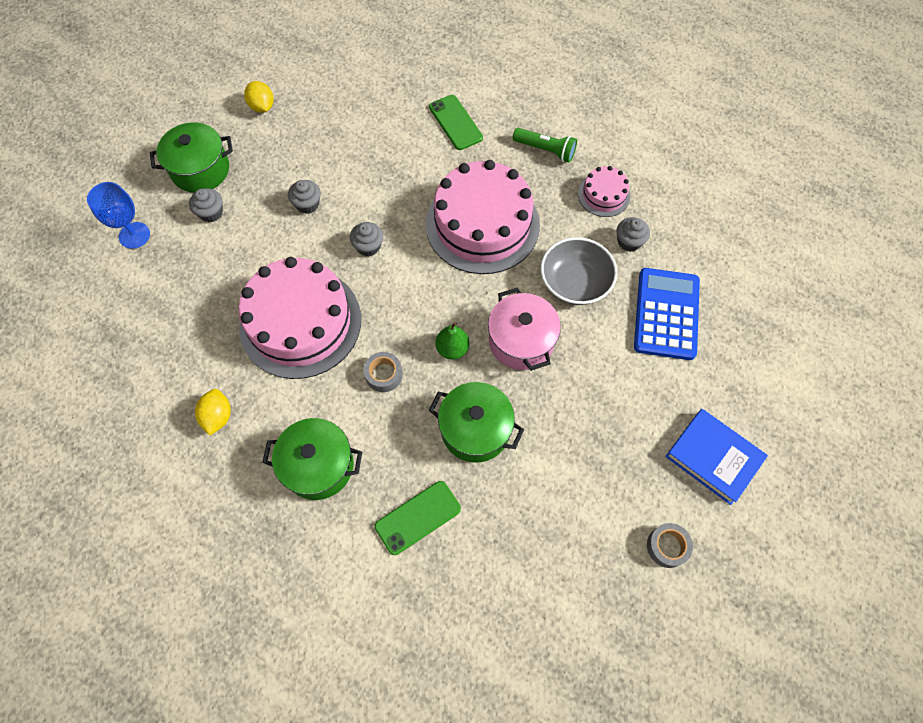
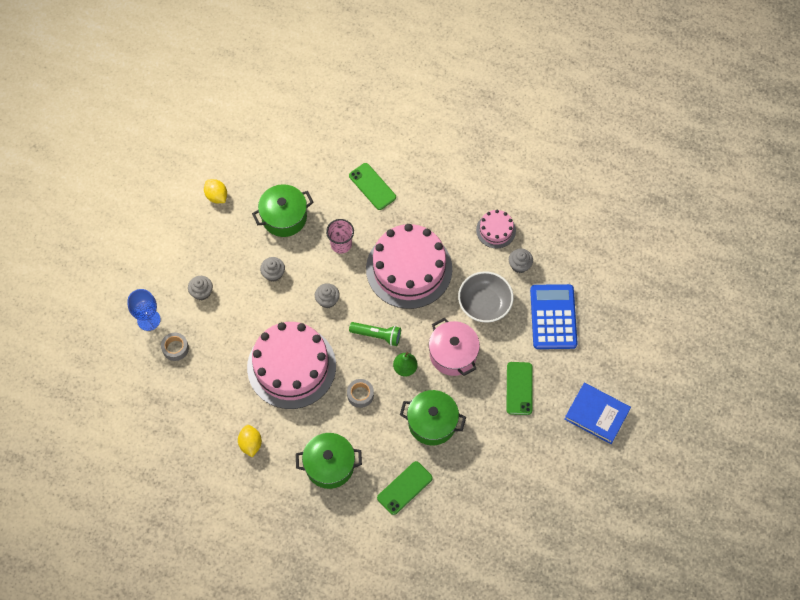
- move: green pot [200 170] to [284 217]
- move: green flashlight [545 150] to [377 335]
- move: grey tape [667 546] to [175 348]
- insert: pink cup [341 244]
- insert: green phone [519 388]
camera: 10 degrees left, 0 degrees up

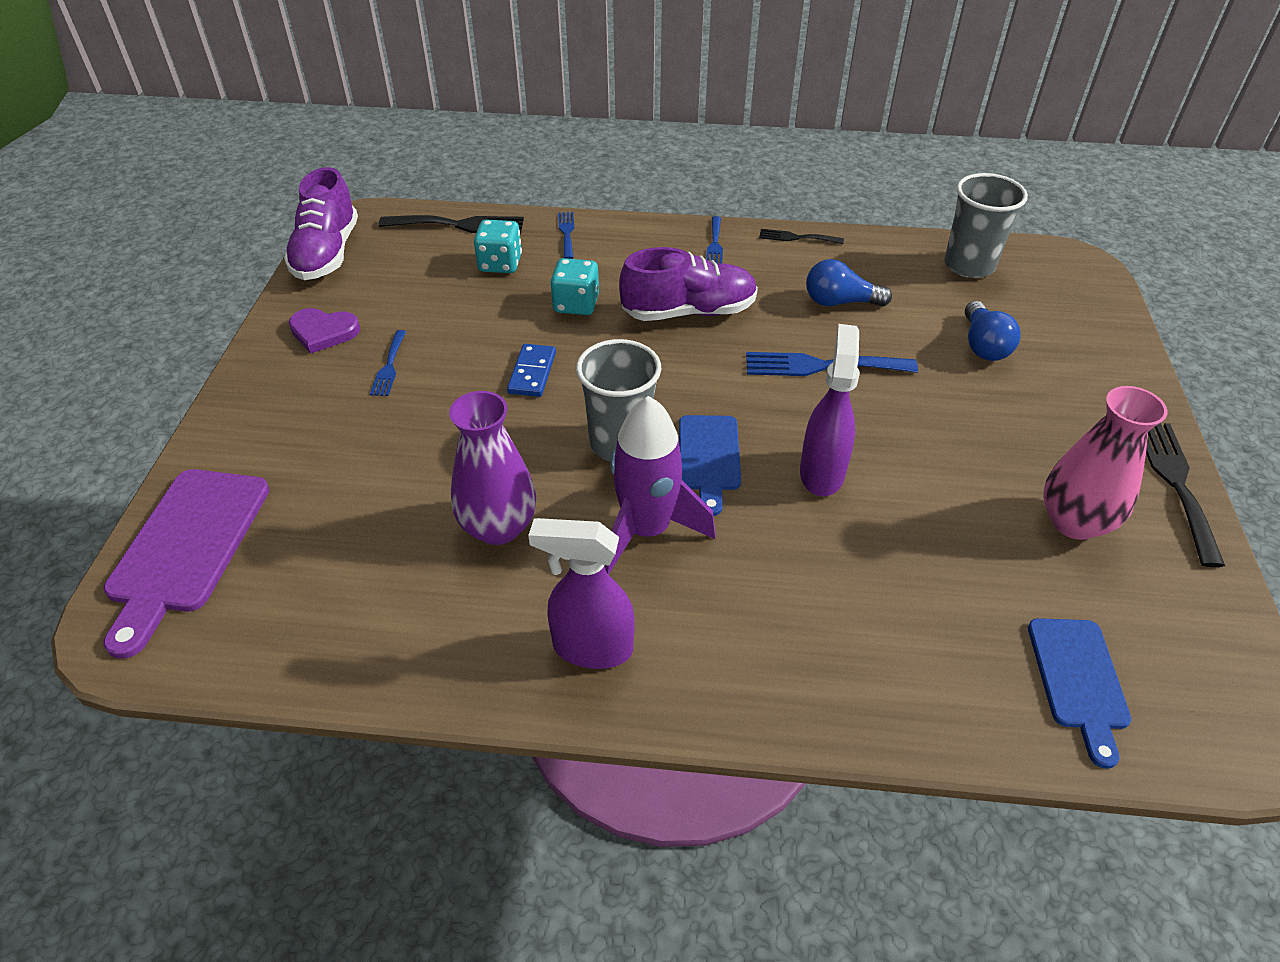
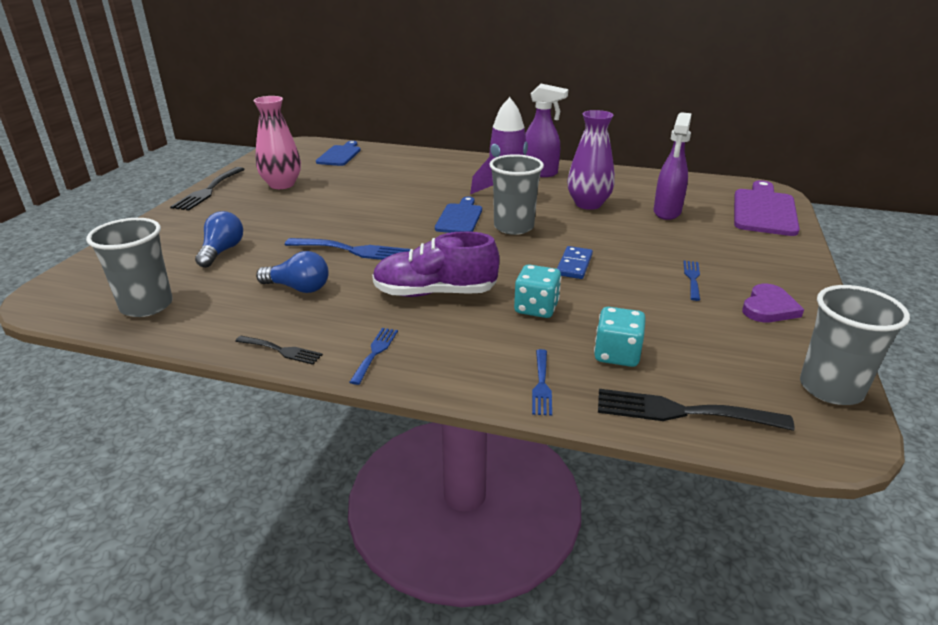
- replace: purple shoe [327 254] to grey cup [831 388]
- rotate: purple heart [323 332] = [768 307] 105 degrees clockwise
- move: purple spray bottle [821 472] to [667 212]
camera: 170 degrees left, 15 degrees down

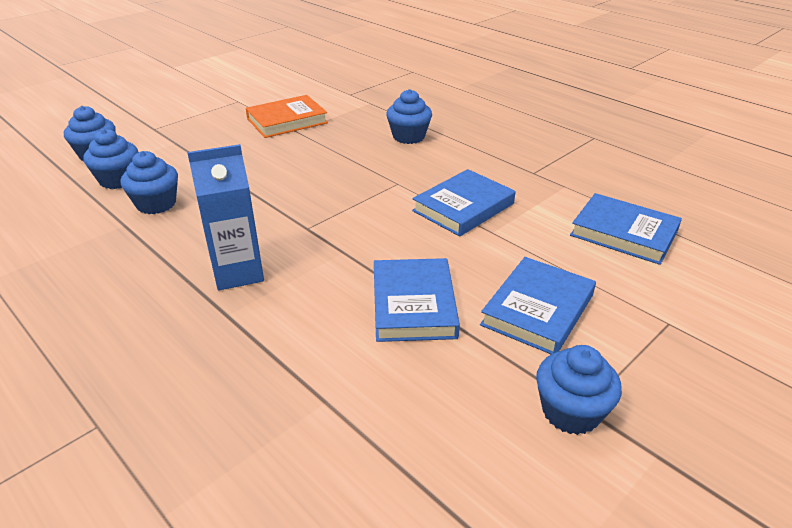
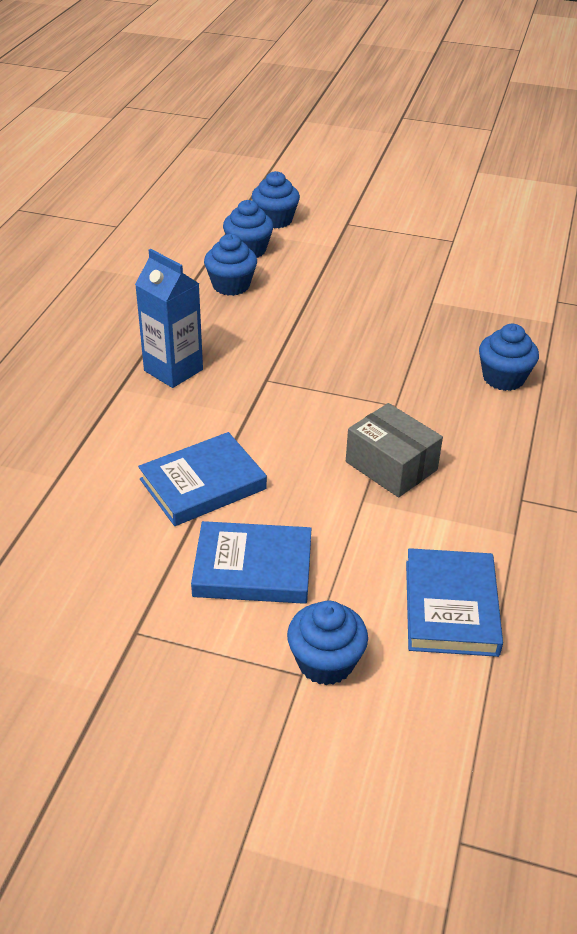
- delete: orange book [287 121]
- replace: blue book [463 207] to grey box [391 466]
- move: blue cupcake [570 412] to [325 662]
camera: 60 degrees right, 5 degrees up

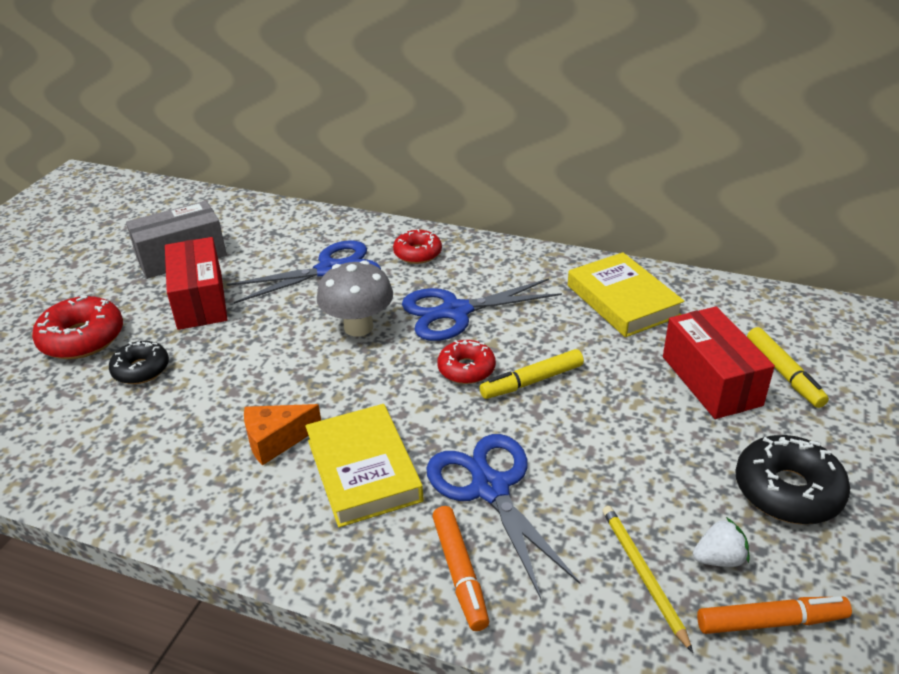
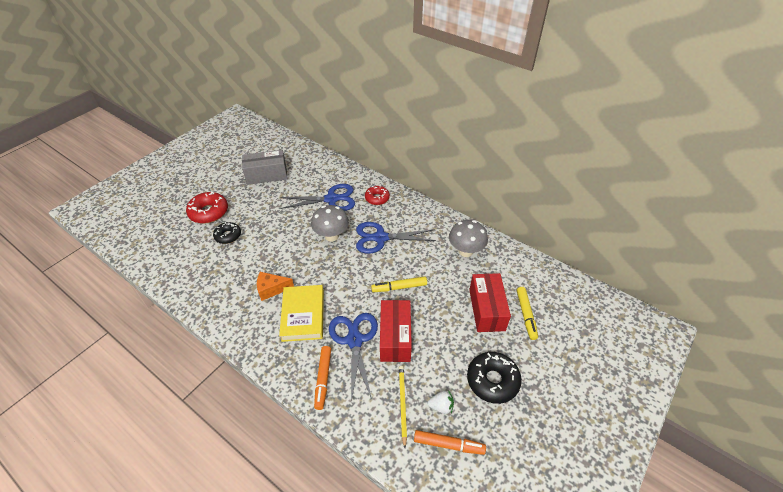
- move: red box [200 300] to [395 337]
- replace: yellow book [622 300] to grey mushroom [465 251]
- delete: red donut [466 369]
camera: 15 degrees right, 10 degrees up

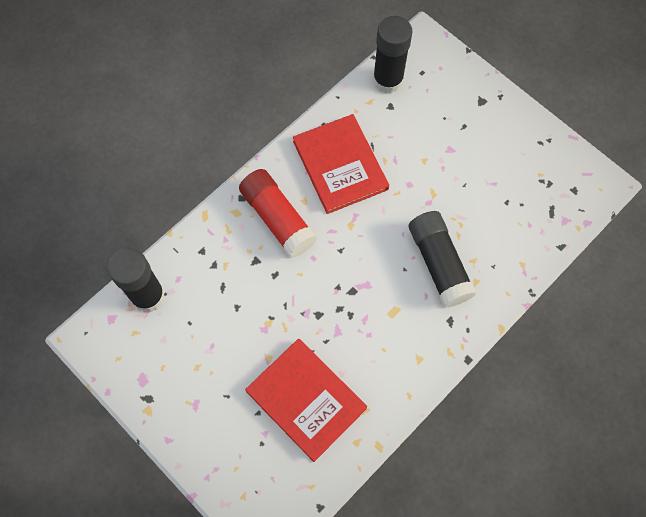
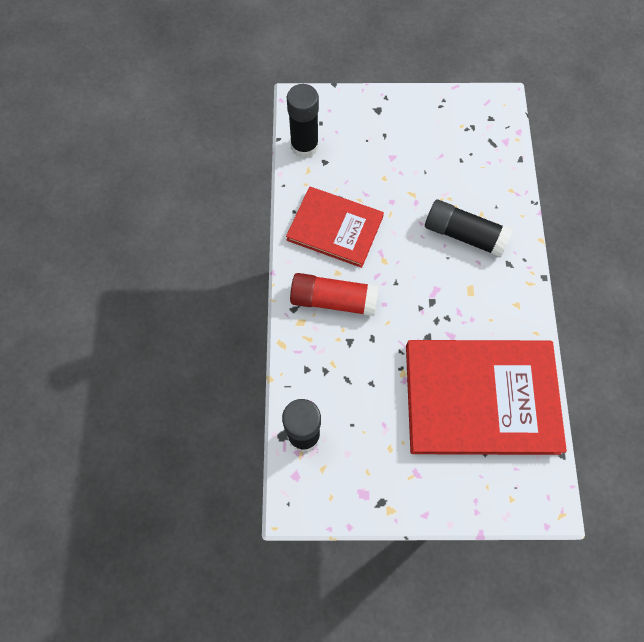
- resize: red book [306 399] = [480 398] x1.65
camera: 45 degrees left, 0 degrees up

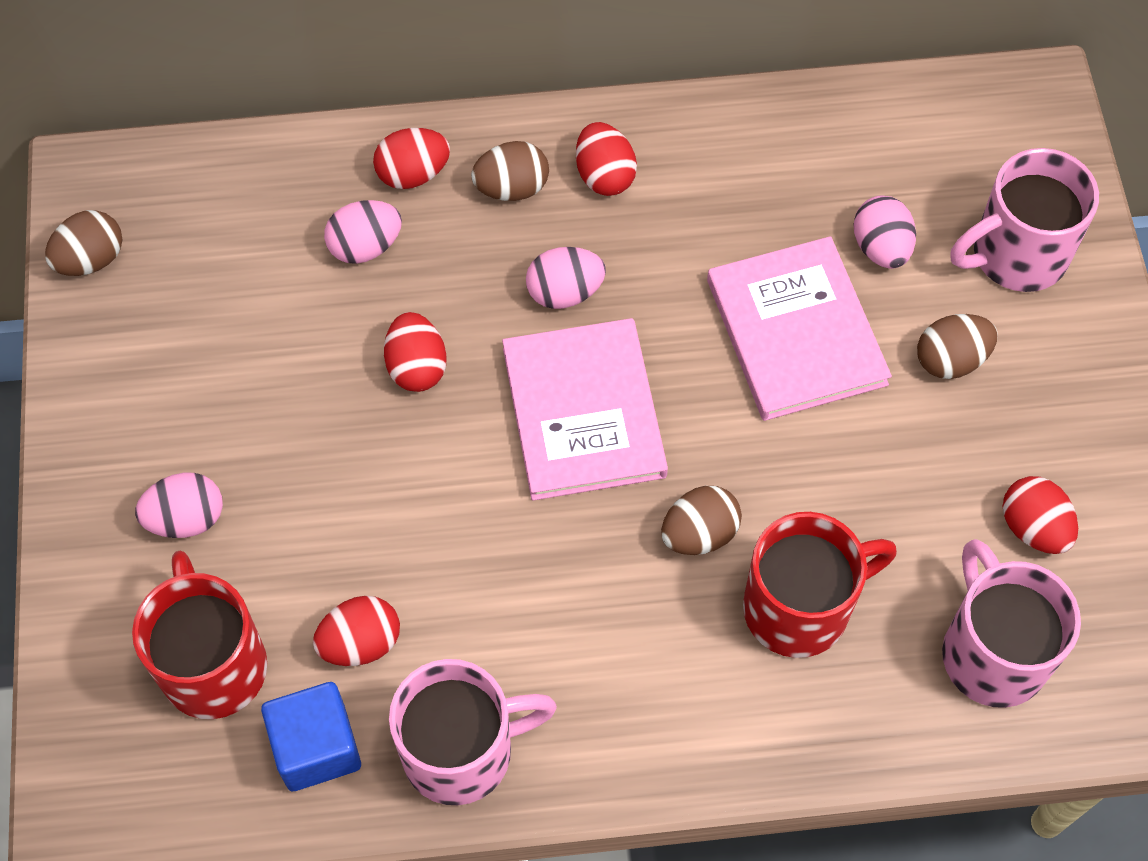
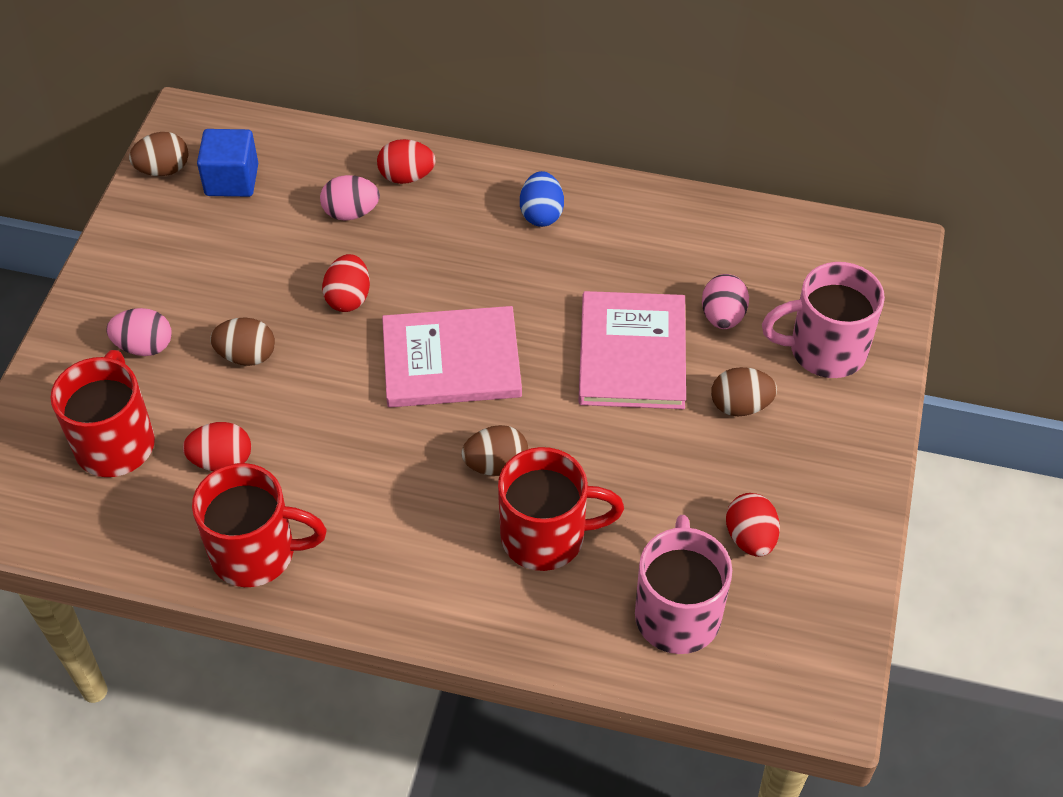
- recolor: red egg [604 175] to blue egg [541 214]
- move: brown egg [512 188] to [247 356]
- delete: pink egg [565 292]
- rotate: pink book [583 412] = [451 361] 75 degrees clockwise
- recolor: pink mug [462 751] to red mug [256 553]
- move: blue cube [316 747] to [232 180]
camera: 20 degrees right, 10 degrees down

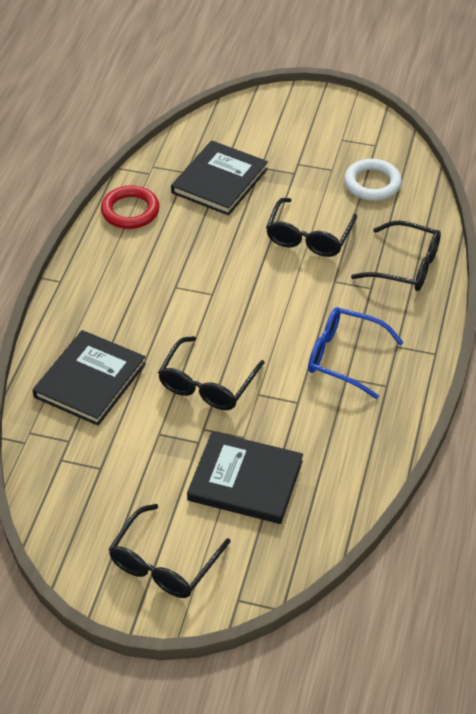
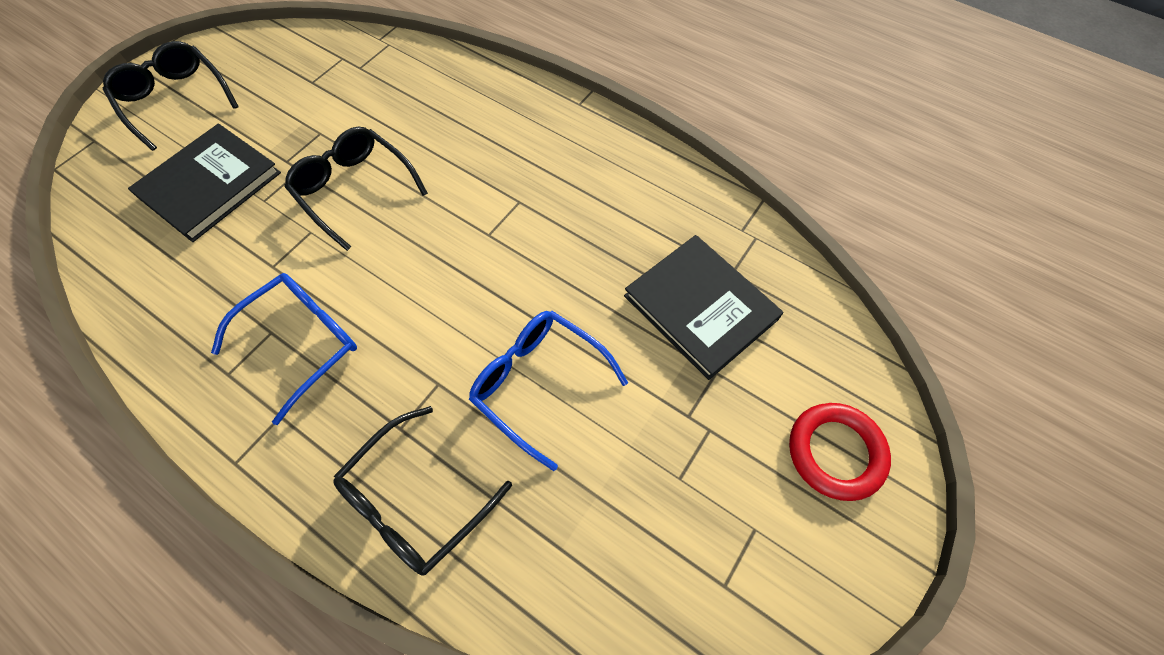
- delete: white ring [372 183]
- move: red ring [130 211] to [835 452]
- recolor: black glasses [309 237] to blue glasses [538 383]
- delete: black book [90 380]
camera: 110 degrees right, 15 degrees up

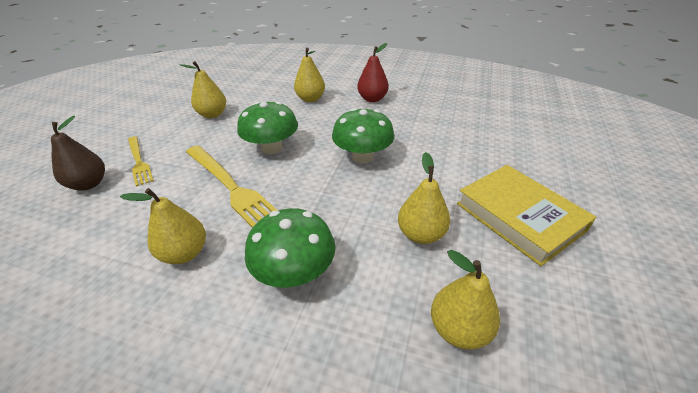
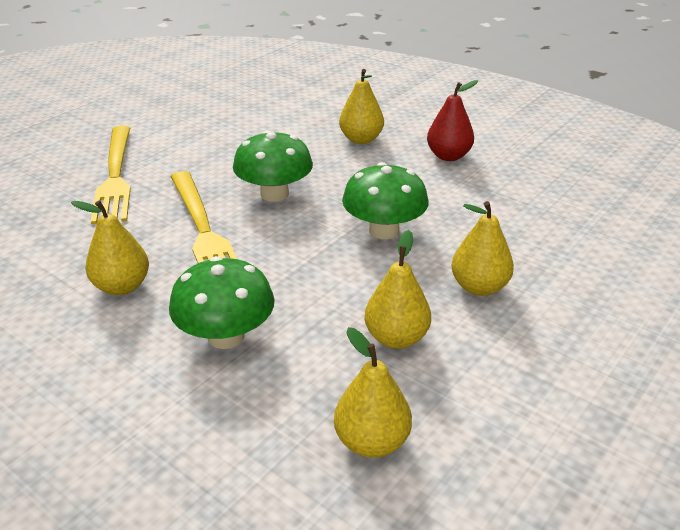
- move: yellow pear [212 114] to [479 287]
- delete: brown pear [89 184]
- resize: yellow fork [139 161] = [115 176] x1.66
- delete: yellow book [519 216]
camera: 20 degrees right, 5 degrees down

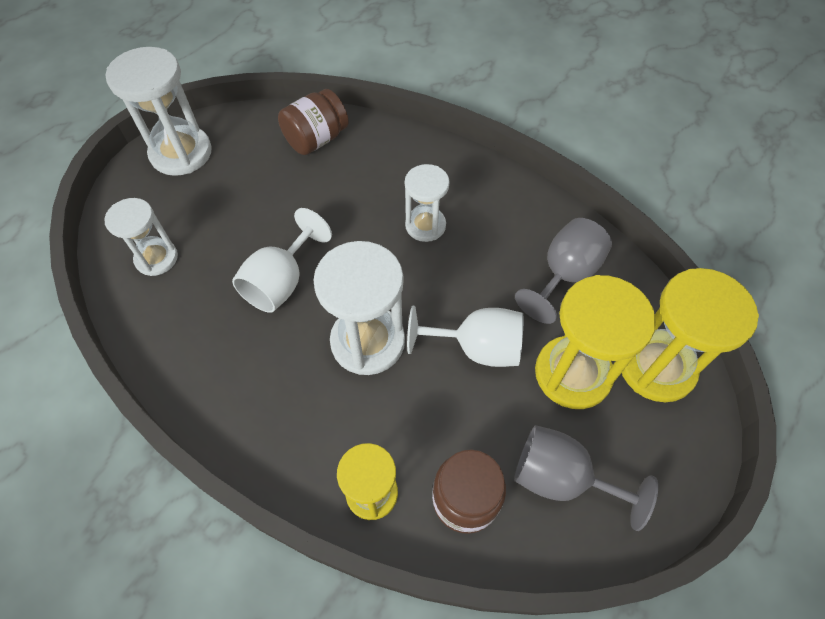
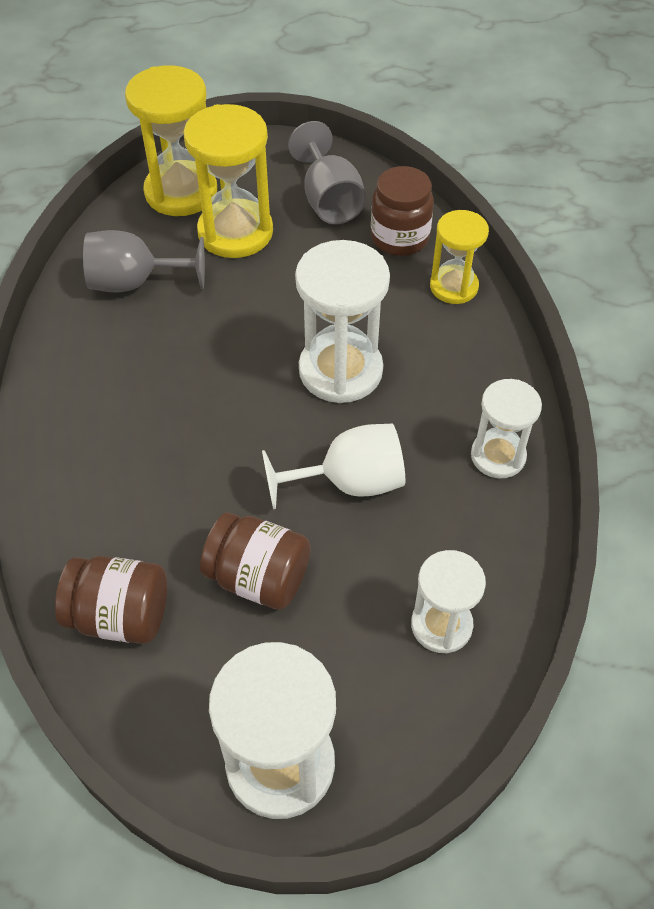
- move: white hourglass [425 225] to [498 456]
- delete: white goblet [476 348]
- insert: brown jar [258 577]
camera: 130 degrees left, 5 degrees down

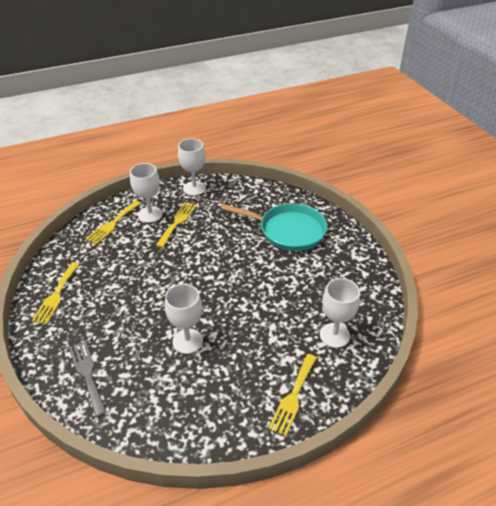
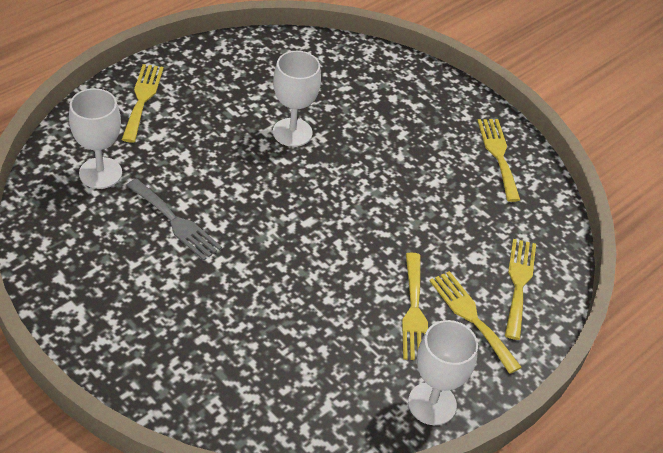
- replace: white goblet [150 214] to yellow fork [471 317]
- delete: turquoise pan [288 230]
- move: grey fork [87 374] to [175 222]
camera: 155 degrees right, 5 degrees up

